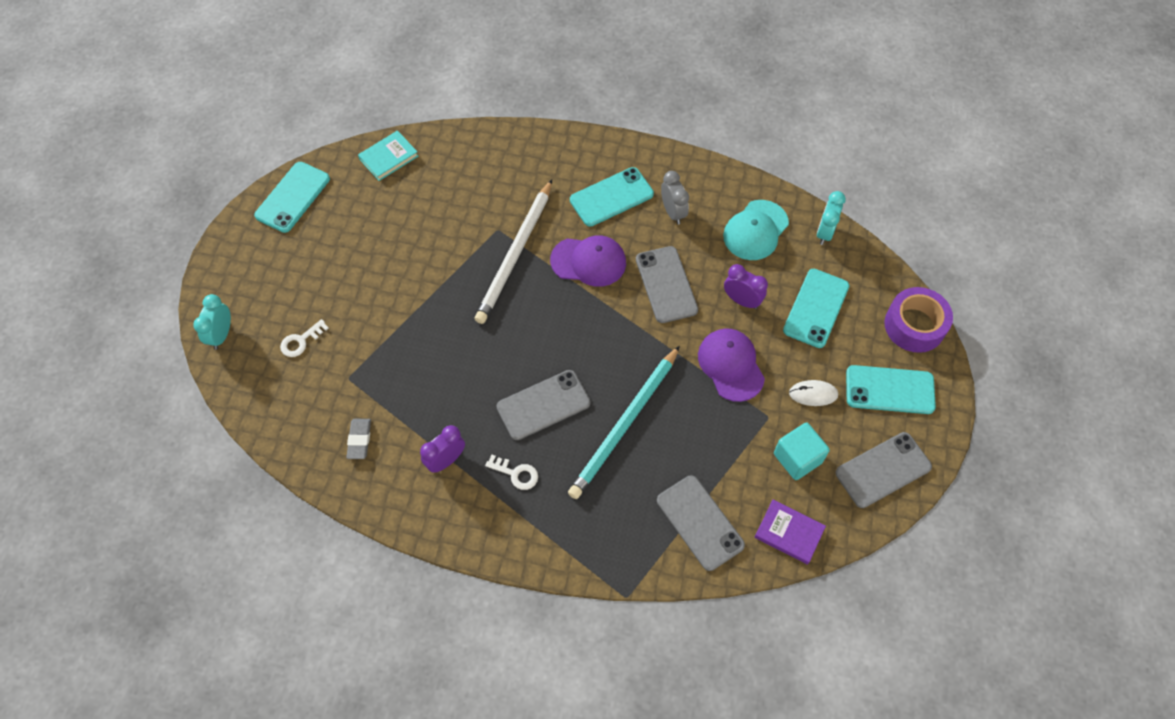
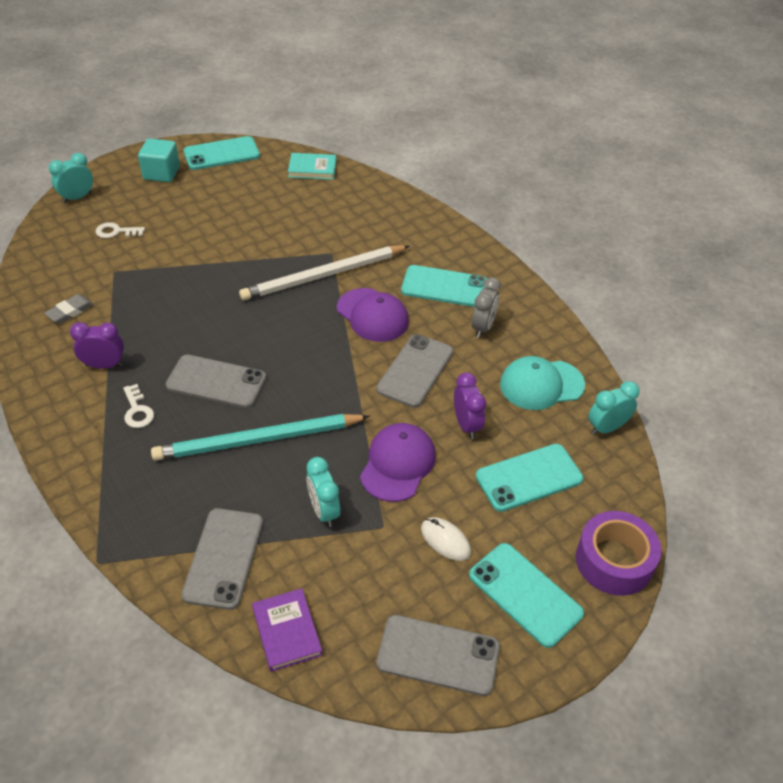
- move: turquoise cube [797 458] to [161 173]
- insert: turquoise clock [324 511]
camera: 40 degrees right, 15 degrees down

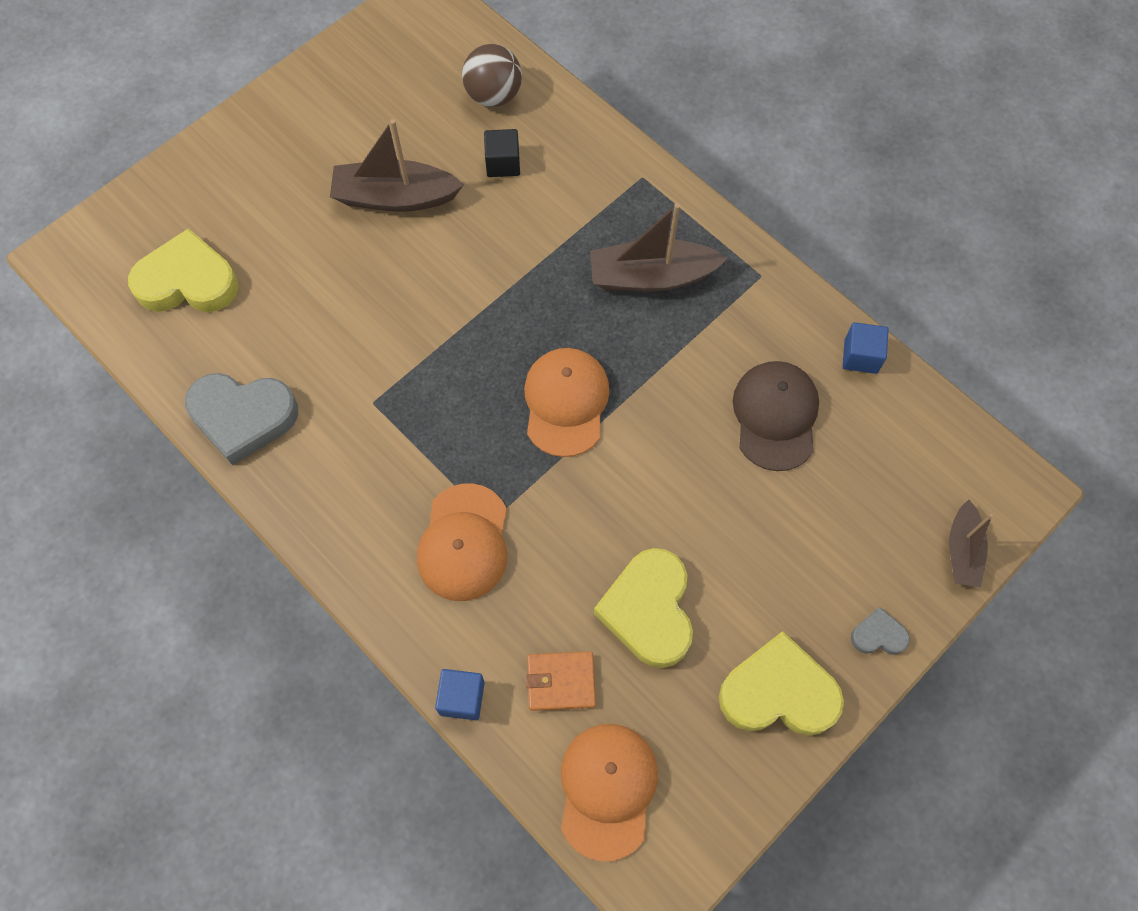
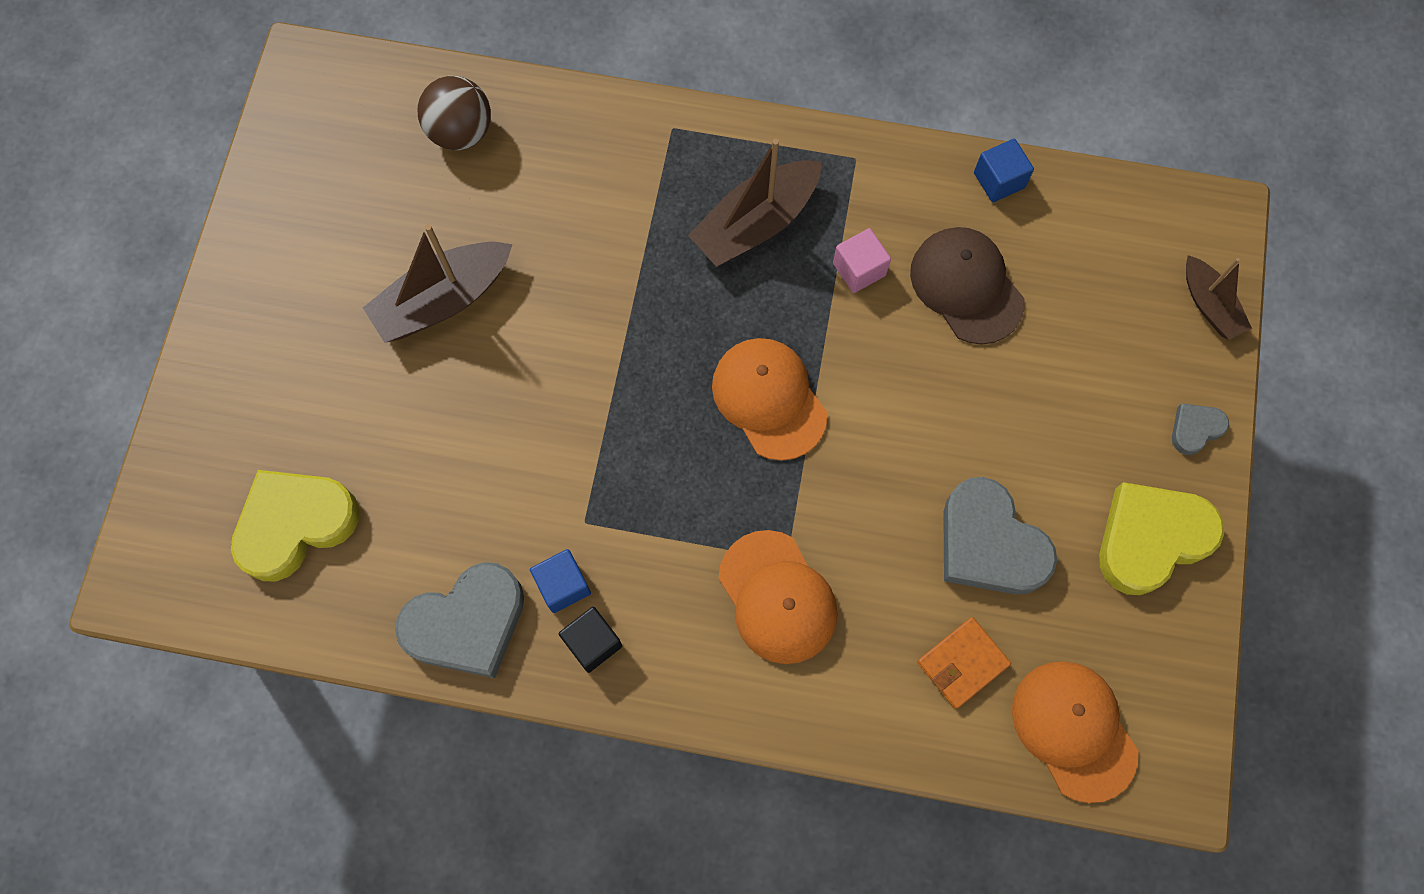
- move: black cube [503 163] to [592 643]
- recolor: yellow heart [648 610] to grey heart [989 544]
- move: blue cube [462 698] to [563 585]
- insert: pink cube [859 269]
camera: 35 degrees left, 5 degrees up

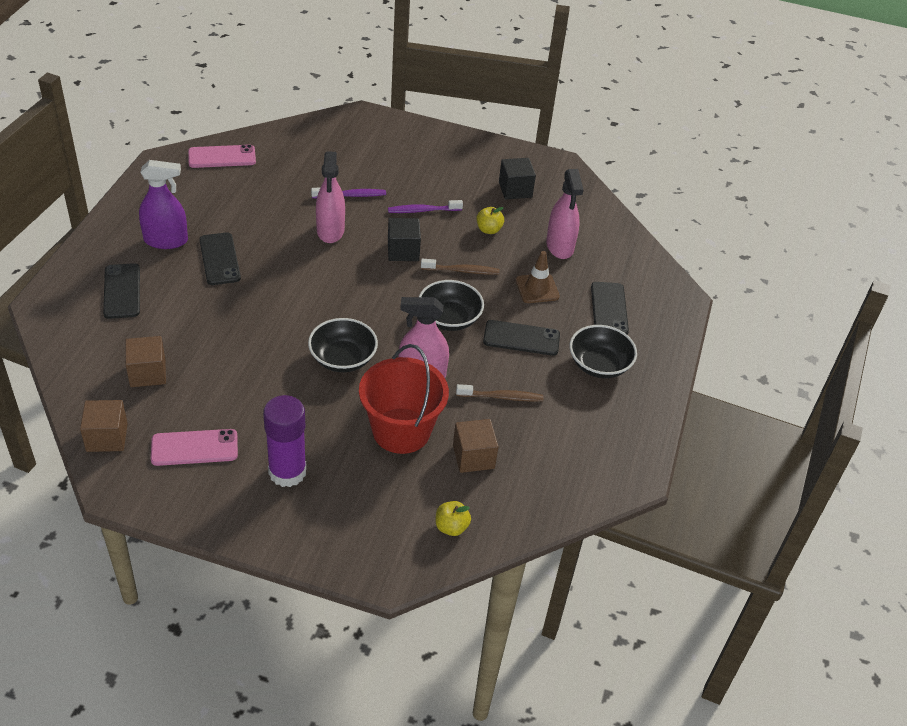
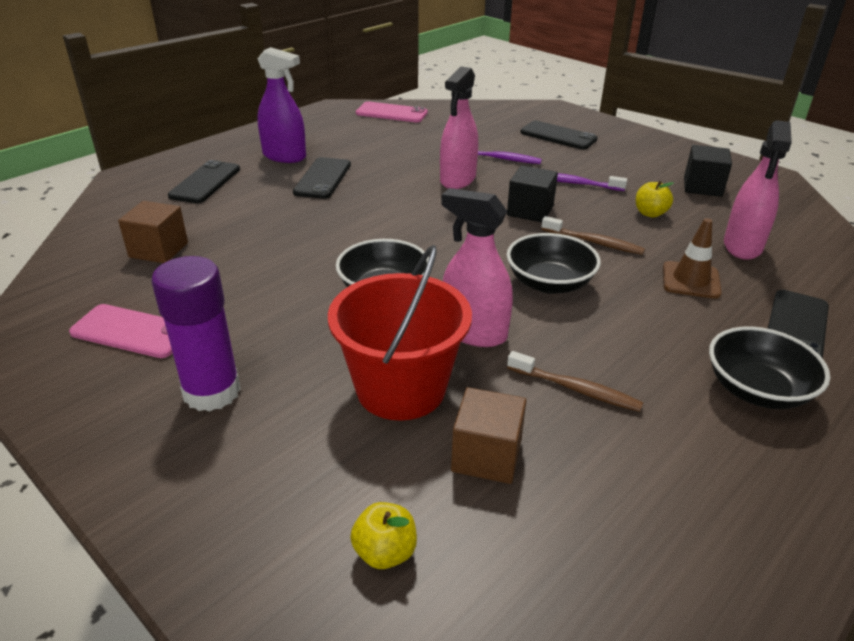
- move: black phone [521 338] to [558 136]
- delete: brown cube [107 437]
camera: 30 degrees right, 10 degrees down

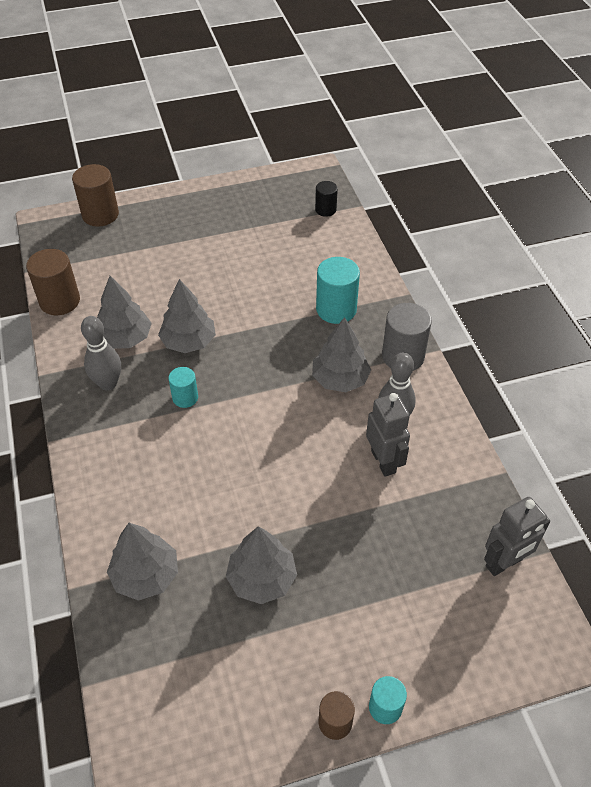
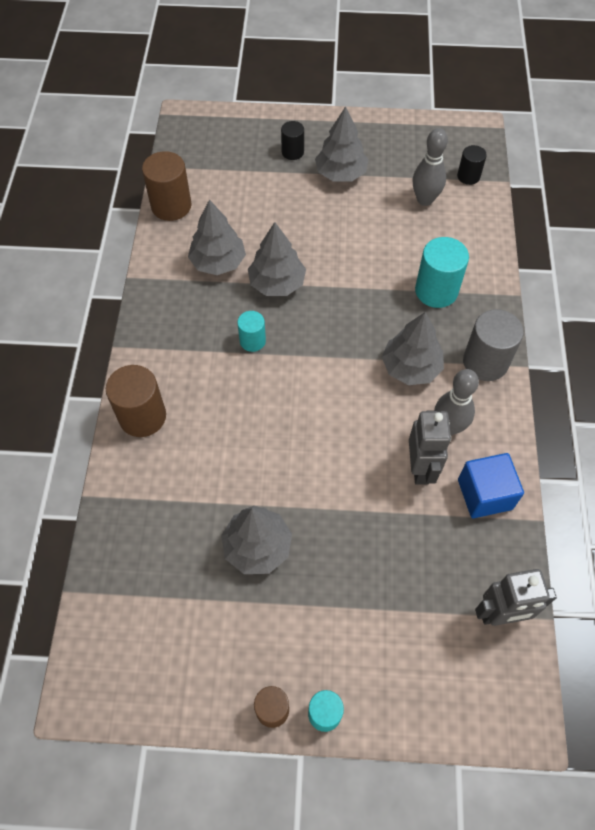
- move: brown cylinder [100 215] to [142 416]
- move: grey bowling pin [108 383] to [425 199]
- move: grey tree [146 575] to [341 173]
- insert: black cylinder [292 152]
- insert: blue cube [484 494]
camera: 20 degrees right, 10 degrees up

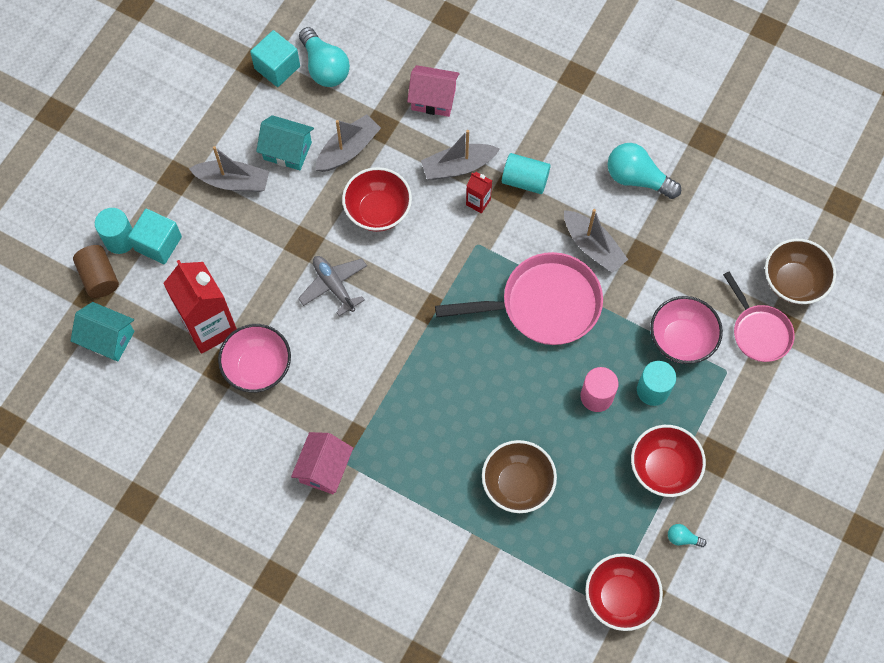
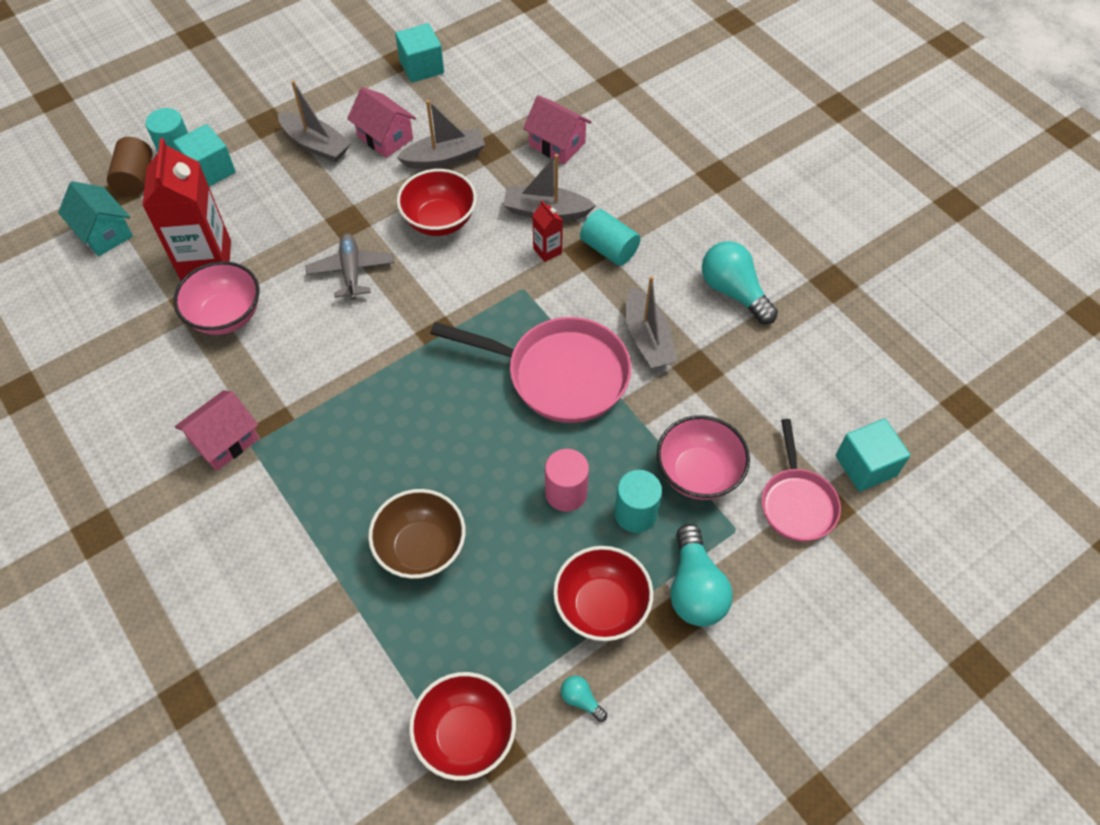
- move: turquoise light bulb [324 67] to [695 589]
- recolor: turquoise house [287 151] to pink house [385 137]
- replace: brown bowl [793 282] to turquoise cube [865 466]
camera: 25 degrees right, 10 degrees down

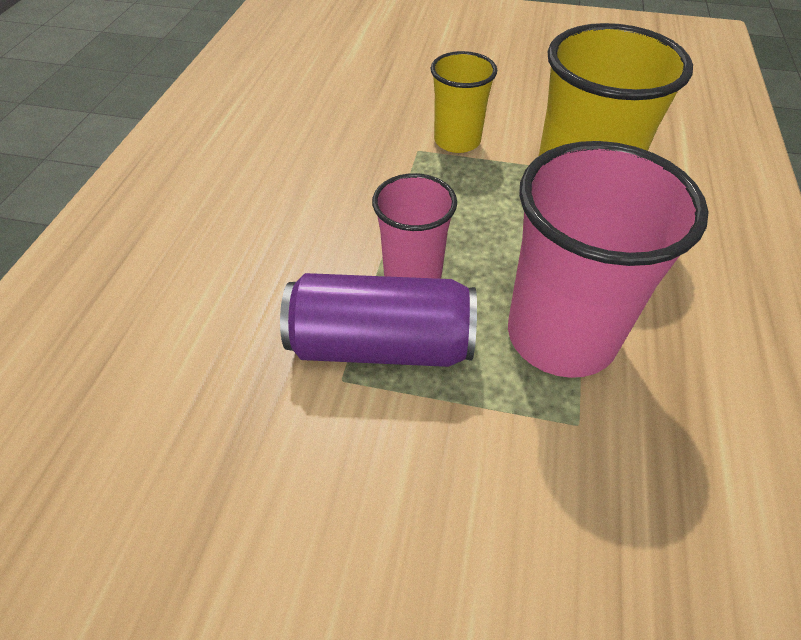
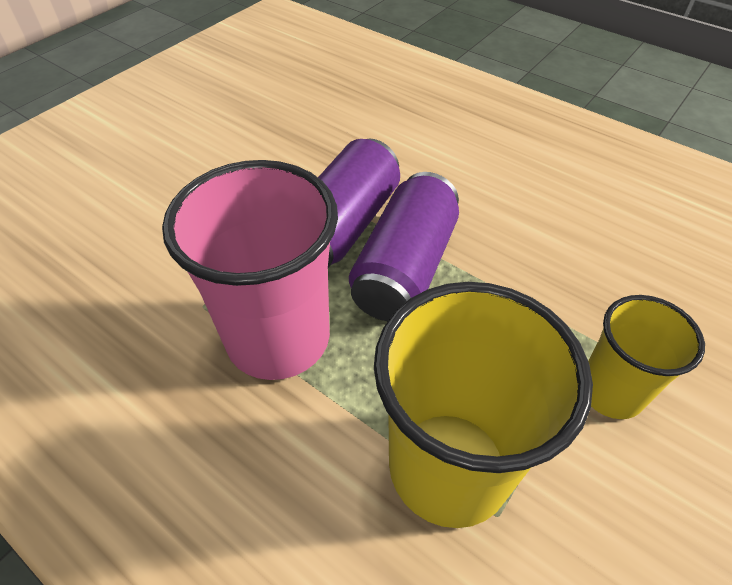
- replace: pink cup [412 274] to purple can [405 268]
camera: 115 degrees right, 0 degrees up

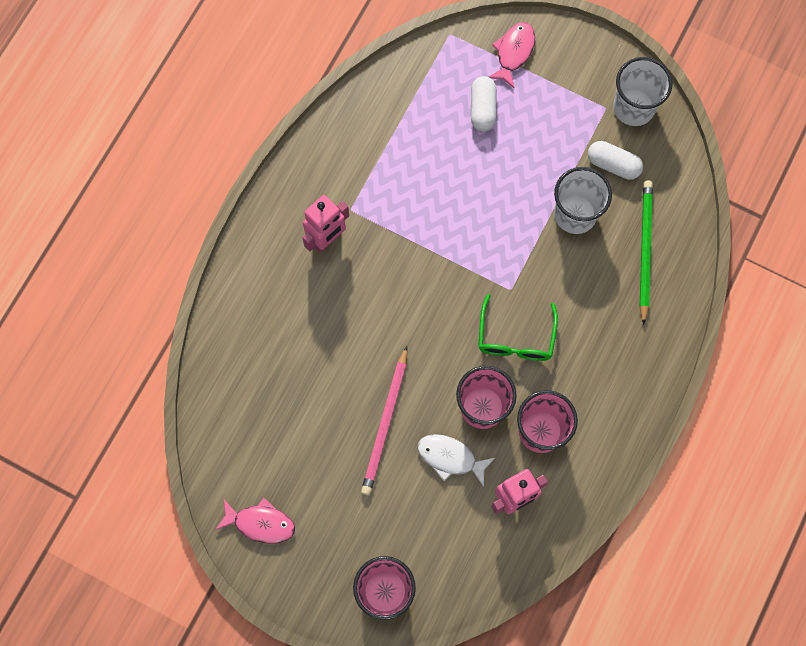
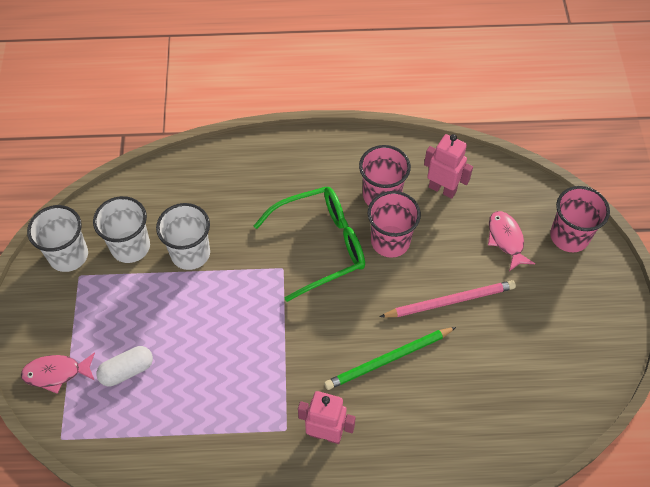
- replace: white capsule [613 164] to white cup [130 247]
- move: green pencil [645 250] to [388 359]
- resize: green glasses [515 338] = [321 245] x1.51
- delete: white fish [450 458]
- move: pink fish [260 523] to [506 239]
camera: 120 degrees left, 15 degrees down

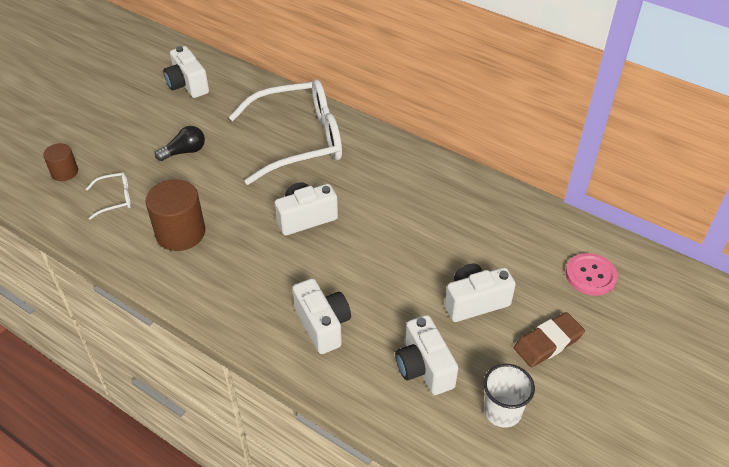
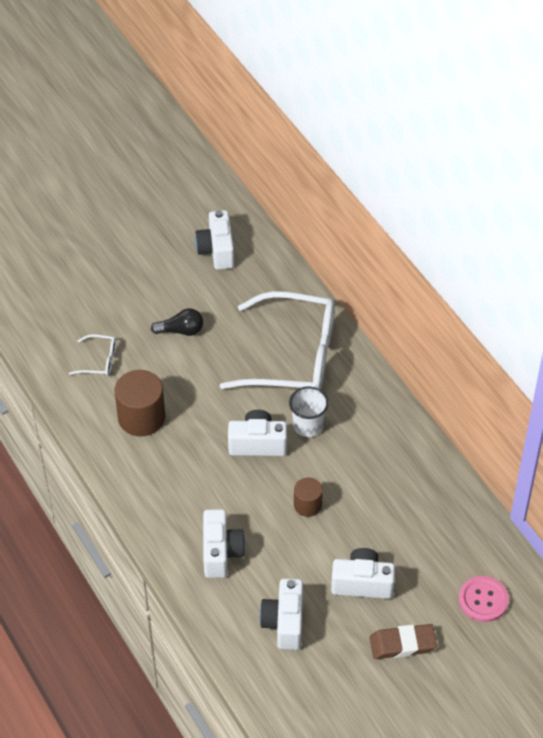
- move: brown cylinder [64 172] to [307 505]
- move: white cup [502 411] to [308 425]
camera: 25 degrees right, 5 degrees up

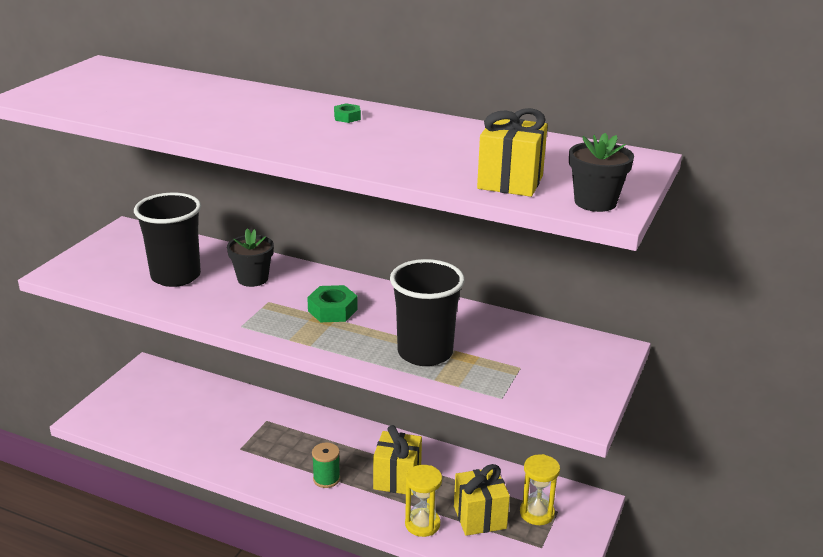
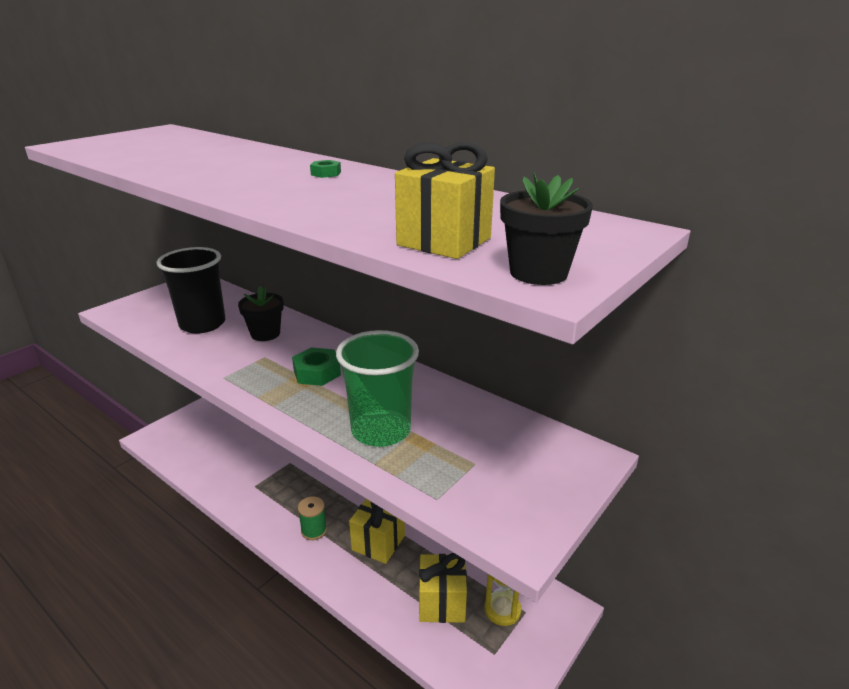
- recolor: black cup [425 353] to green cup [381 430]
- delete: yellow hourglass [422 524]
camera: 15 degrees right, 0 degrees up

